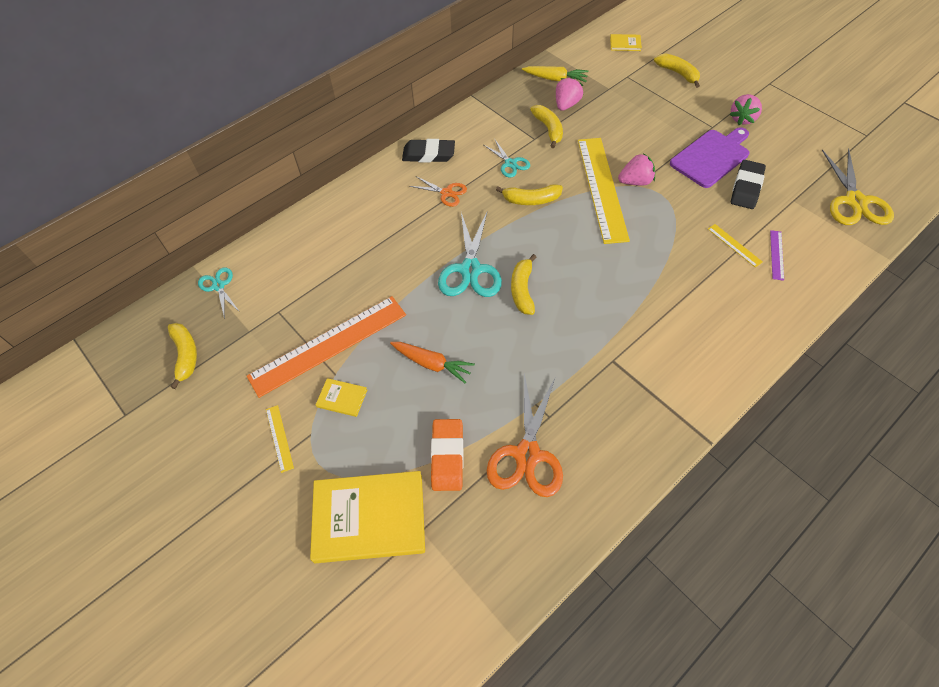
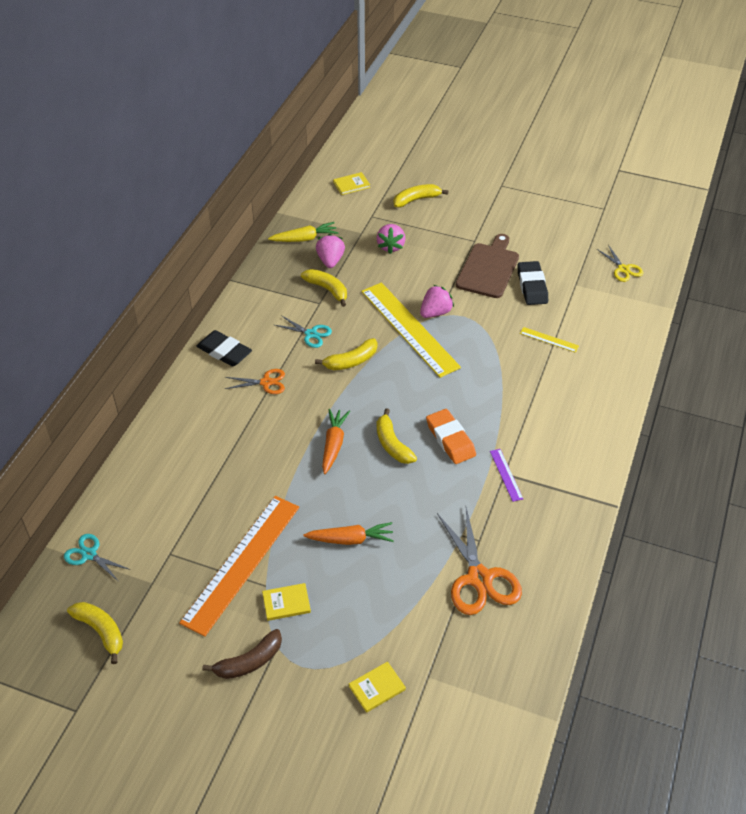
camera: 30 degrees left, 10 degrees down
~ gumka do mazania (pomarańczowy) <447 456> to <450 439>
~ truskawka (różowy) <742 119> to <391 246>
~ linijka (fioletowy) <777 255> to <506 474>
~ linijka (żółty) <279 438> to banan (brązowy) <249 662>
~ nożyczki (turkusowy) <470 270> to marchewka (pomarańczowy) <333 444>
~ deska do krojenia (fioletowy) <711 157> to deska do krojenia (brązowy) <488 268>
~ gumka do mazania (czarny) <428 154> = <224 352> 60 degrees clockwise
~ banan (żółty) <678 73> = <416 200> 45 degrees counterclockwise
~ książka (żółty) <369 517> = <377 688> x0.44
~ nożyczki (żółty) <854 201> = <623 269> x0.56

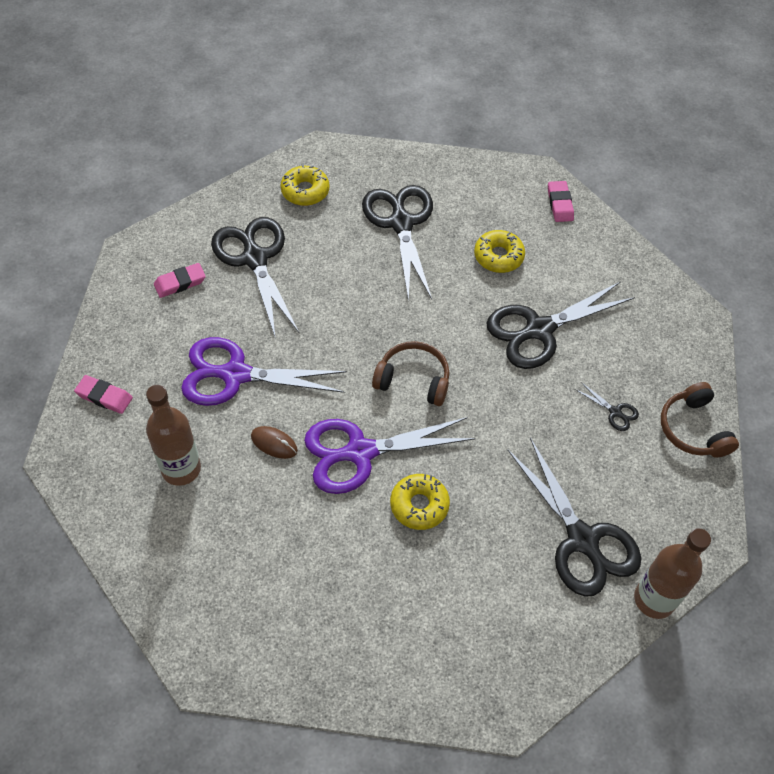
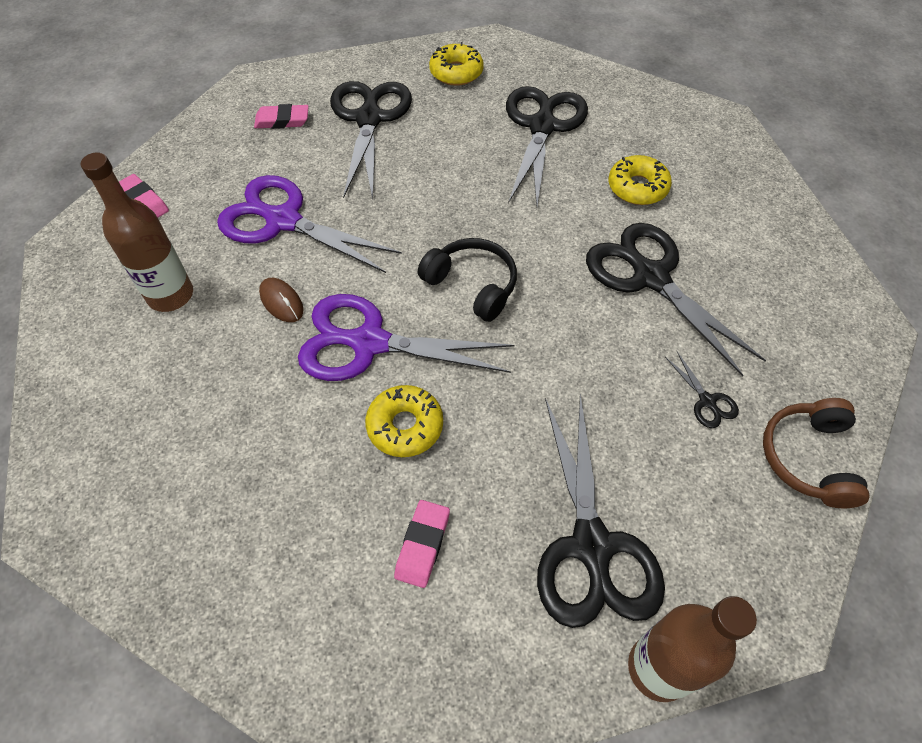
camera: 25 degrees right, 0 degrees up
~ gumka do mazania (różowy) <560 204> to <422 545>
~ słuchawki (brązowy) <413 380> to słuchawki (czarny) <472 285>
~ nożyczki (czarny) <539 330> = <650 277> 60 degrees clockwise

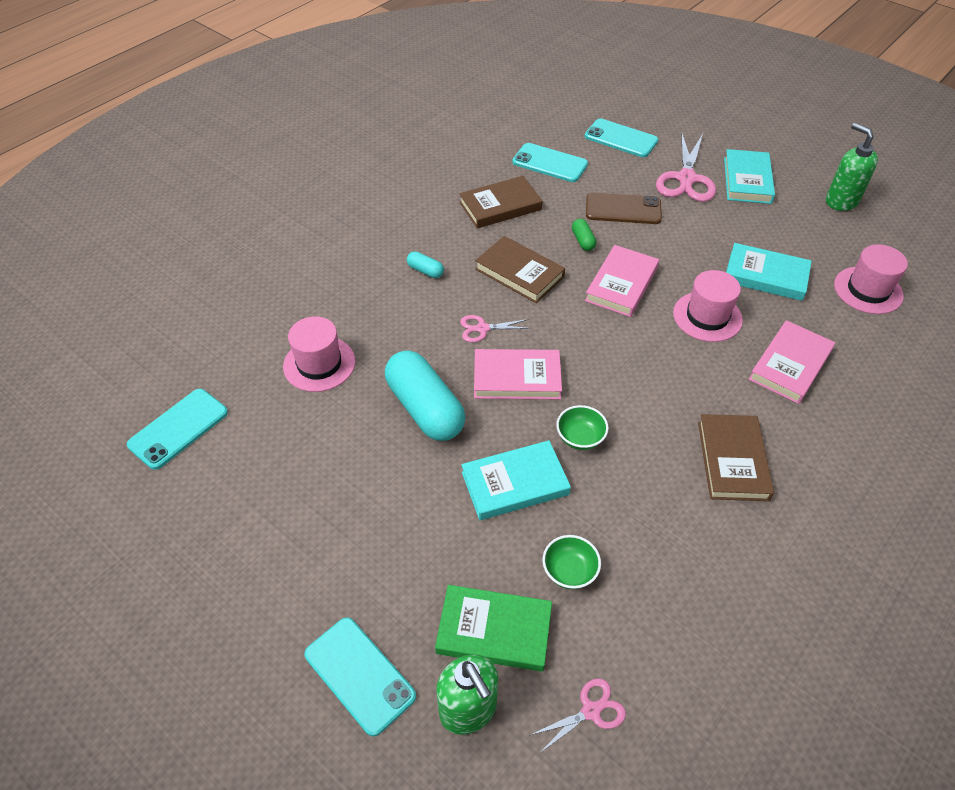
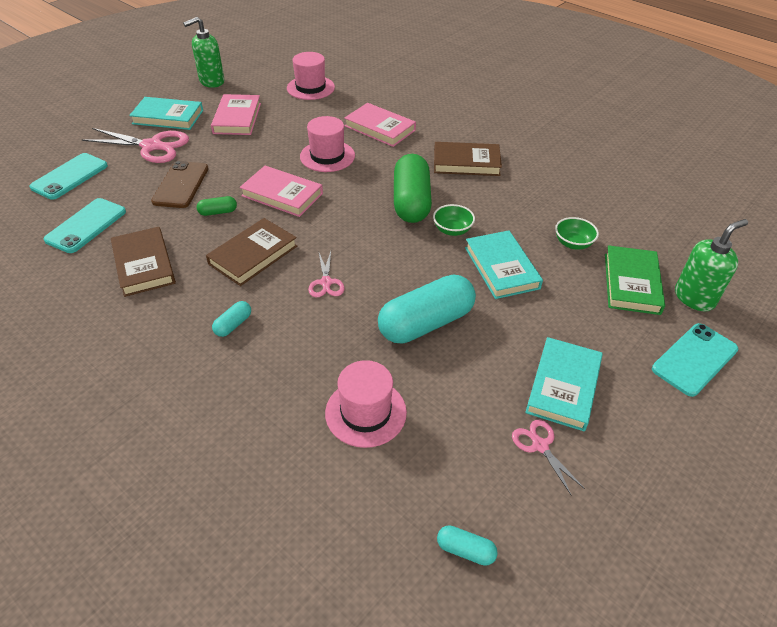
camera: 90 degrees left, 5 degrees down
+ kapsułka (zielony) <411 202>
~ książka (różowy) <517 378> to <237 118>
~ nożyczki (różowy) <591 710> to <540 445>
~ książka (turkusowy) <765 275> to <563 386>
~ telefon (turkusowy) <178 429> to kapsułka (turkusowy) <465 550>

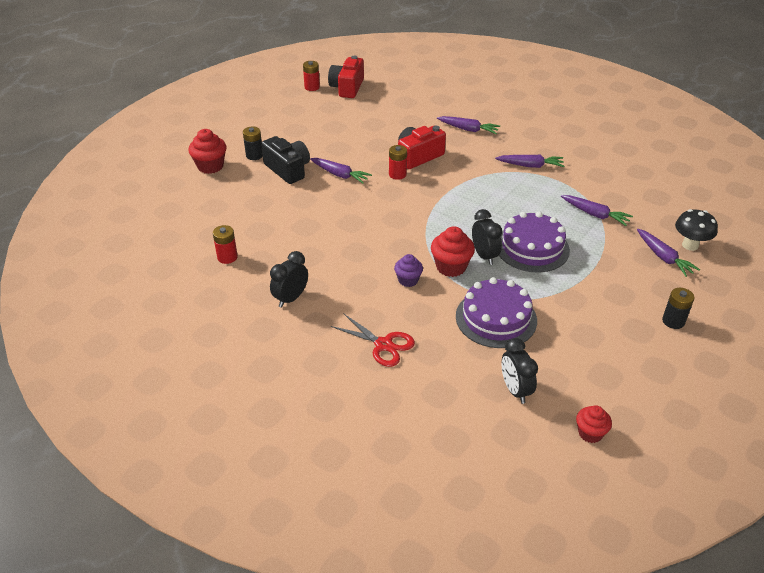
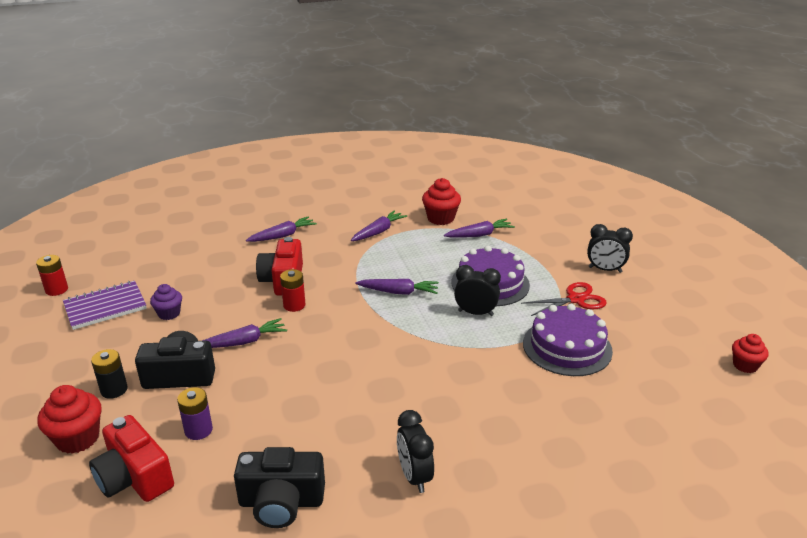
camera: 55 degrees left, 10 degrees down
- bateria (czarny) <673 321>
- grzyb (czarny) <690 245>
+ zeszyt (fioletowy) <105 307>
+ bateria (fioletowy) <198 430>
~ aparat fotograficzny (czerwony) <347 88> to <134 477>
~ nożyczki (czerwony) <383 345> to <575 299>
~ muffinka (fioletowy) <408 280> to <169 313>
~ muffinka (czerwony) <451 267> to <440 218>
~ budzik (czarny) <515 390> to <605 270>
~ marchewka (fioletowy) <663 257> to <398 292>
~ bateria (czerwony) <227 257> to aparat fotograficzny (czarny) <281 502>

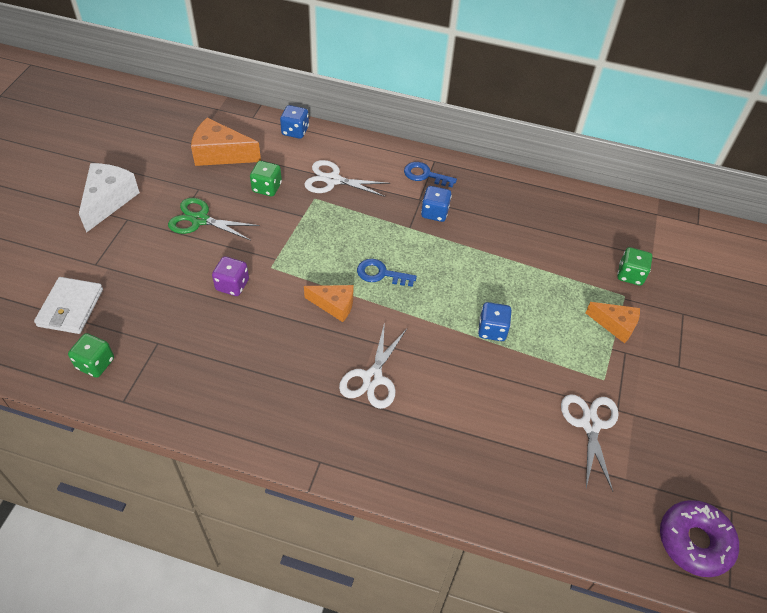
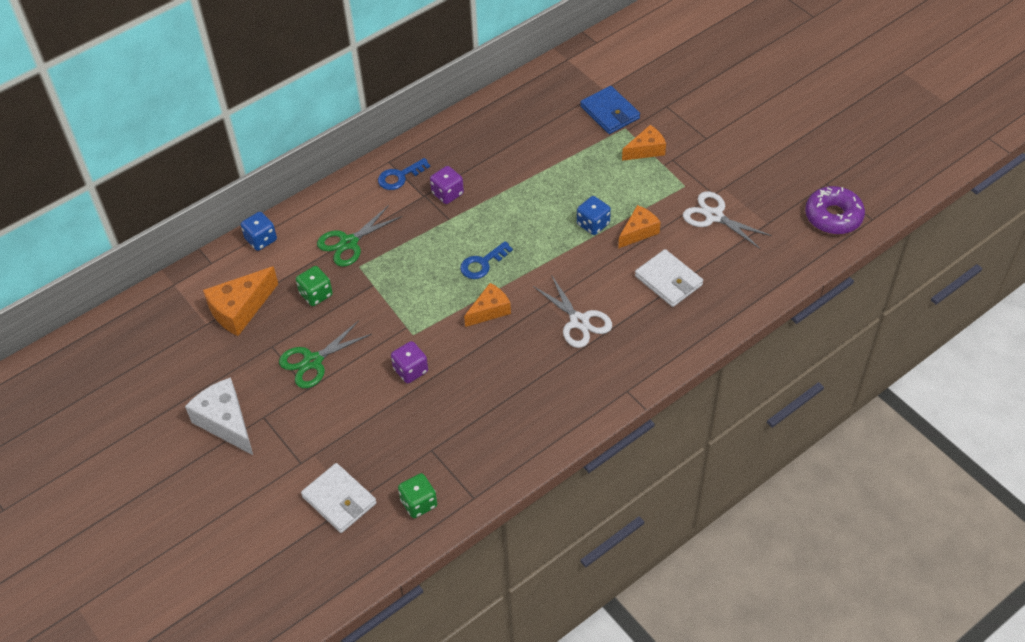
camera: 50 degrees left, 0 degrees up
+ ser (pomarańczowy) <638 232>
+ portfel (biały) <668 280>
~ kostka do gry (zielony) <630 275> to portfel (niebieski) <610 112>
~ nożyczki (biały) <333 180> to nożyczki (zielony) <349 243>
~ kostka do gry (niebieski) <435 213> to kostka do gry (fioletowy) <447 194>

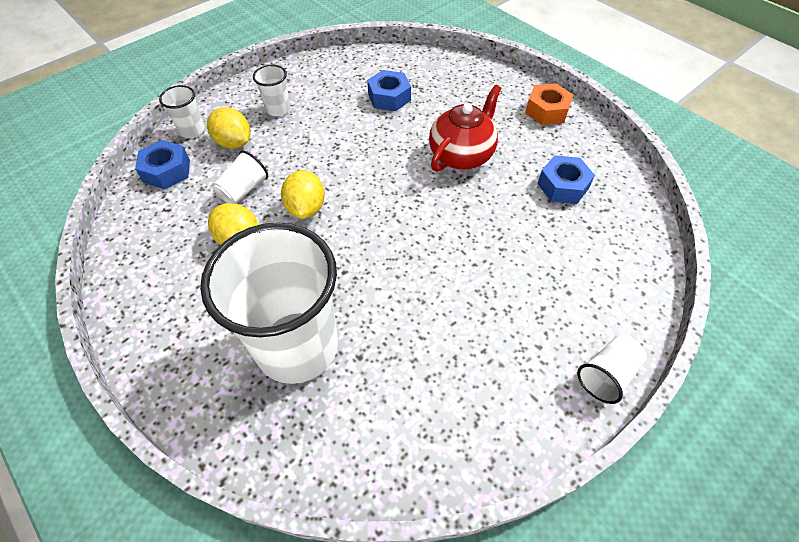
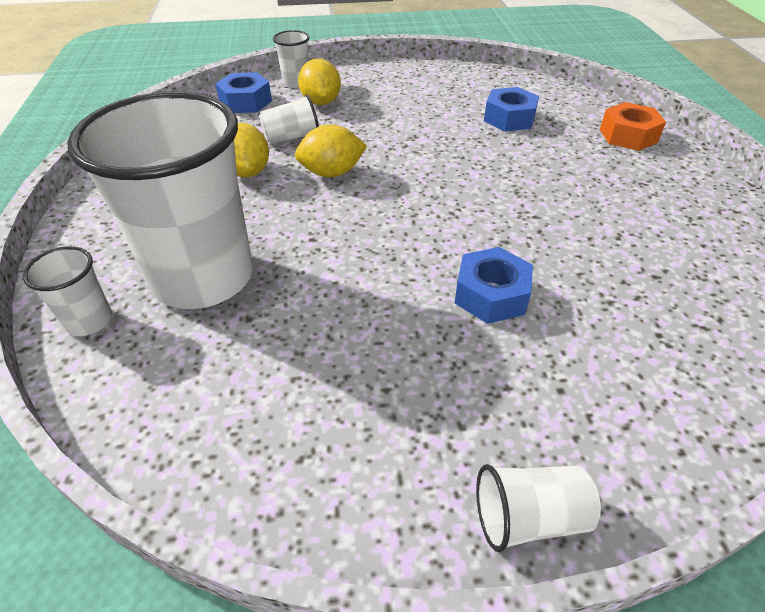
camera: 35 degrees right, 10 degrees down
- imbryk (czerwony) <461 155>
~ szklanka (biały) <278 109> to <89 321>
~ nakrętka (pomarańczowy) <546 111> to <628 135>
~ nakrętka (niebieski) <562 186> to <491 295>
~ cytryna (żółty) <306 208> = <332 173> 45 degrees clockwise

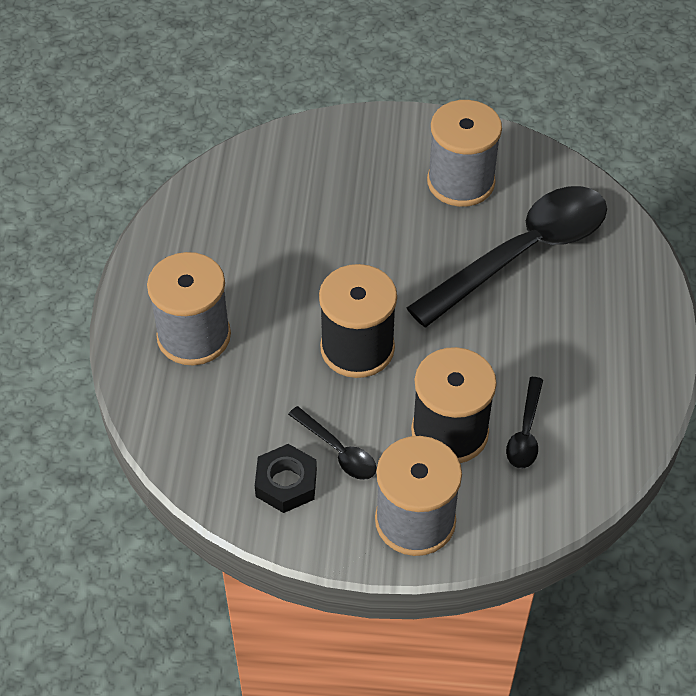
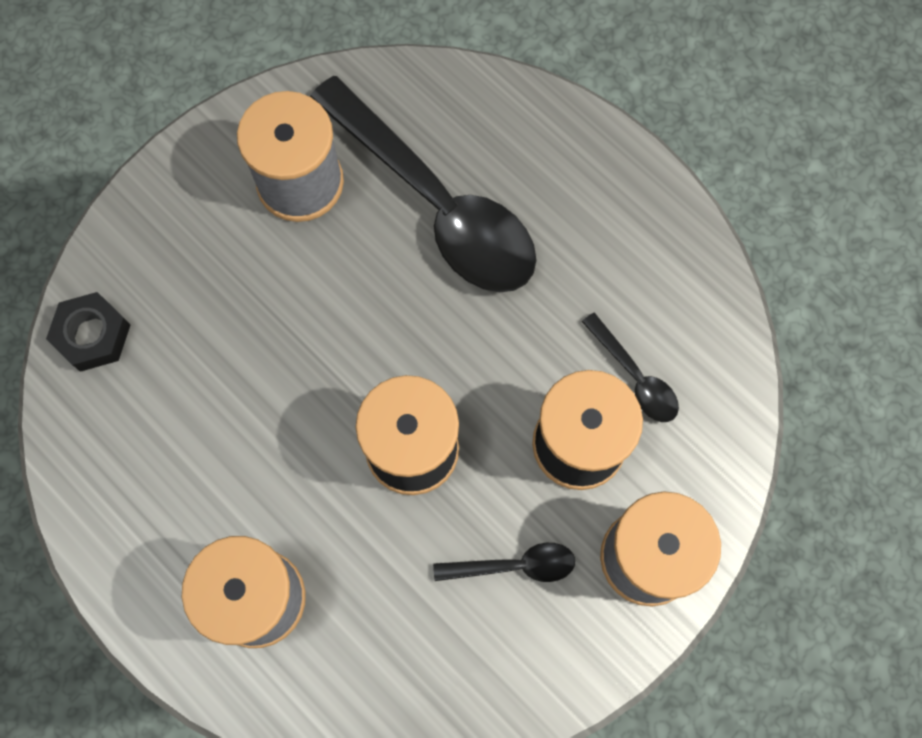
camera: 50 degrees left, 20 degrees up
~ nakrętka (czarny) <286 483> to <92 335>
~ łyżka (czarny) <522 253> = <436 203> 135 degrees clockwise

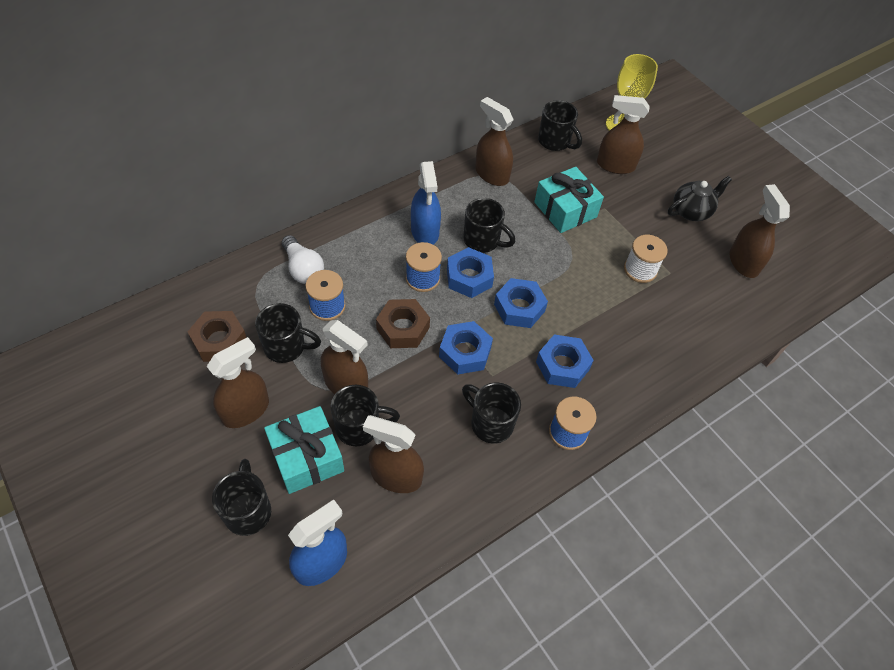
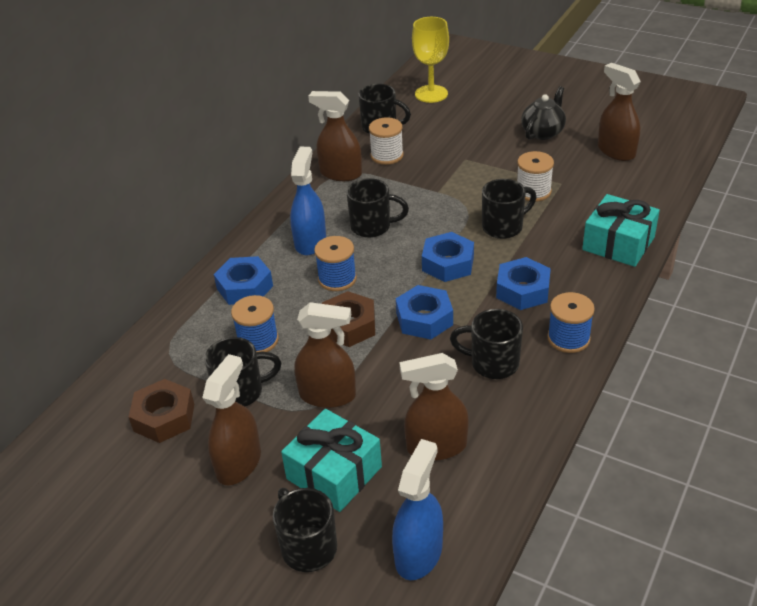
camera: 20 degrees left, 15 degrees down
- żarówka (biały) <303 269>
- spryskiwacz (brązowy) <615 165>
+ szpulka (biały) <387 155>
~ kubek (czarny) <359 427> to <504 227>
~ nakrętka (niebieski) <469 277> to <245 287>
~ prezent (turkusowy) <565 210> to <618 243>
~ spryskiwacz (niebieski) <425 231> = <310 242> 135 degrees counterclockwise

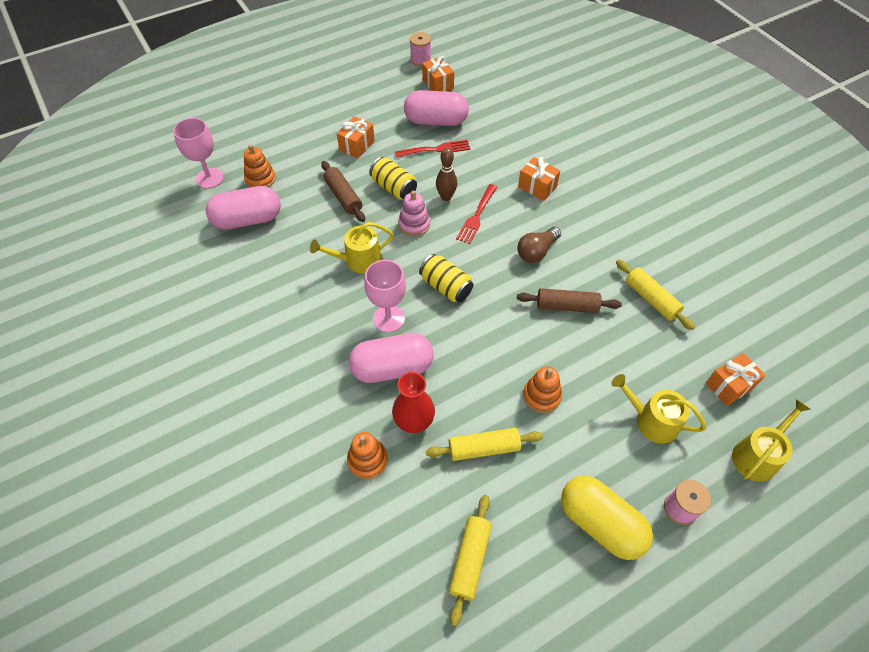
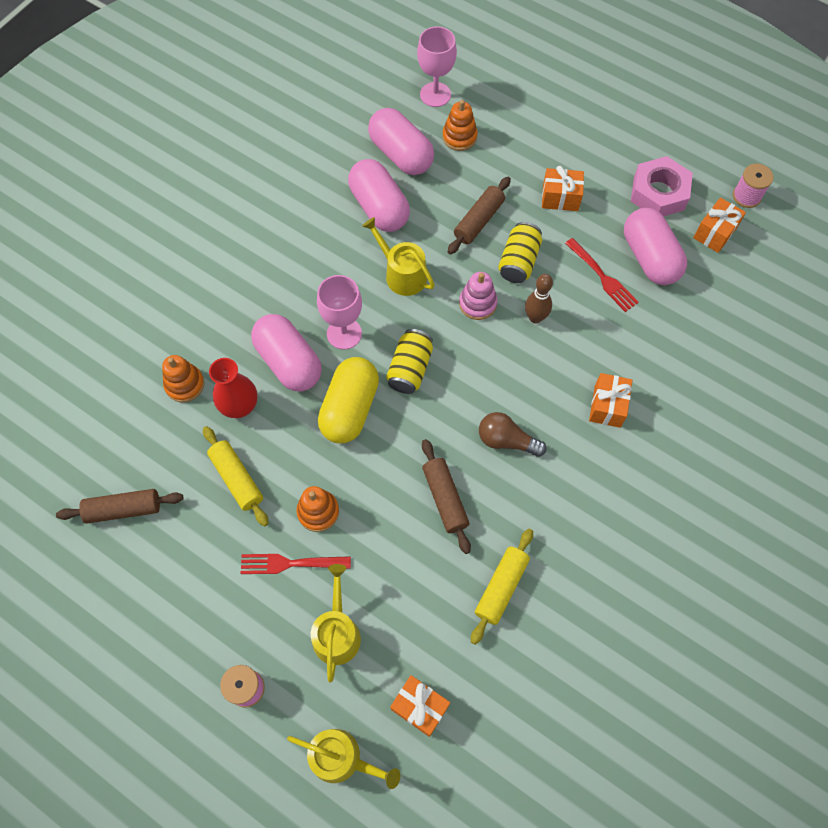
camera: 65 degrees right, 10 degrees up
+ kapsułka (różowy) <379 207>
+ nakrętka (różowy) <658 193>
~ widelec (czerwony) <477 215> to <291 563>
~ kapsułka (żółty) <600 523> to <350 408>
~ wałek do ciasta (żółty) <470 560> to wałek do ciasta (brązowy) <123 509>

